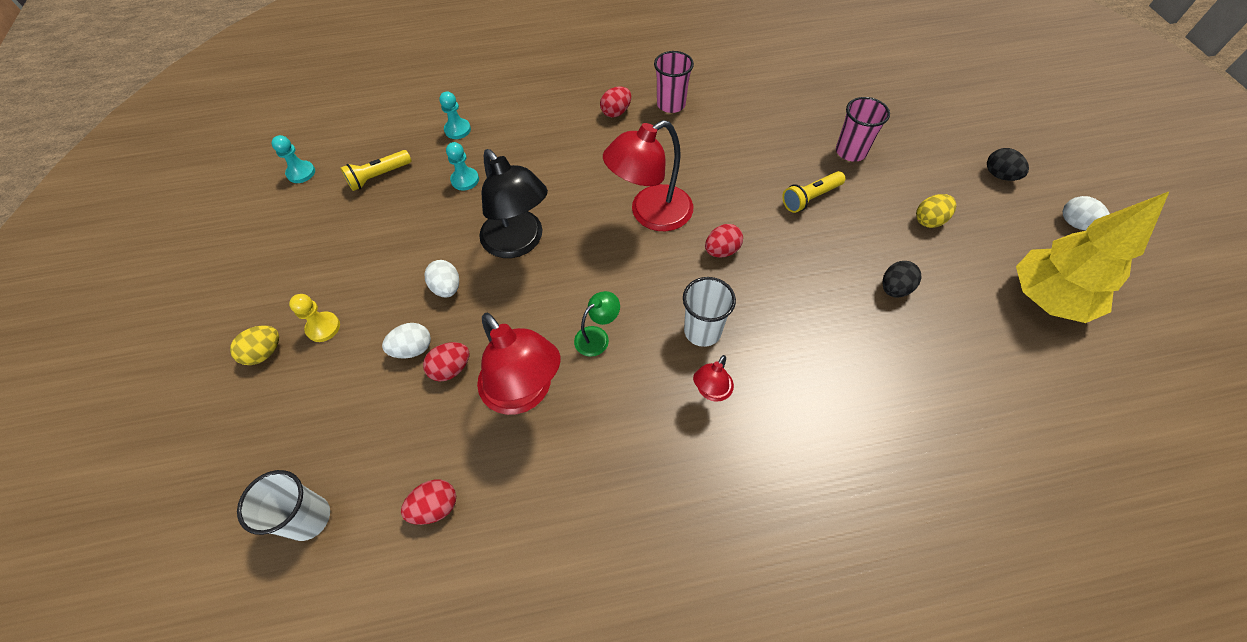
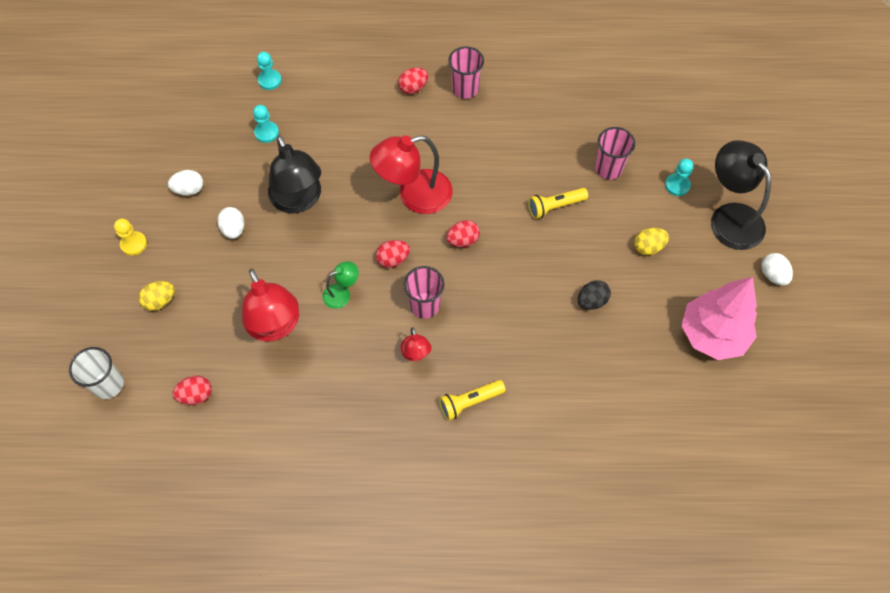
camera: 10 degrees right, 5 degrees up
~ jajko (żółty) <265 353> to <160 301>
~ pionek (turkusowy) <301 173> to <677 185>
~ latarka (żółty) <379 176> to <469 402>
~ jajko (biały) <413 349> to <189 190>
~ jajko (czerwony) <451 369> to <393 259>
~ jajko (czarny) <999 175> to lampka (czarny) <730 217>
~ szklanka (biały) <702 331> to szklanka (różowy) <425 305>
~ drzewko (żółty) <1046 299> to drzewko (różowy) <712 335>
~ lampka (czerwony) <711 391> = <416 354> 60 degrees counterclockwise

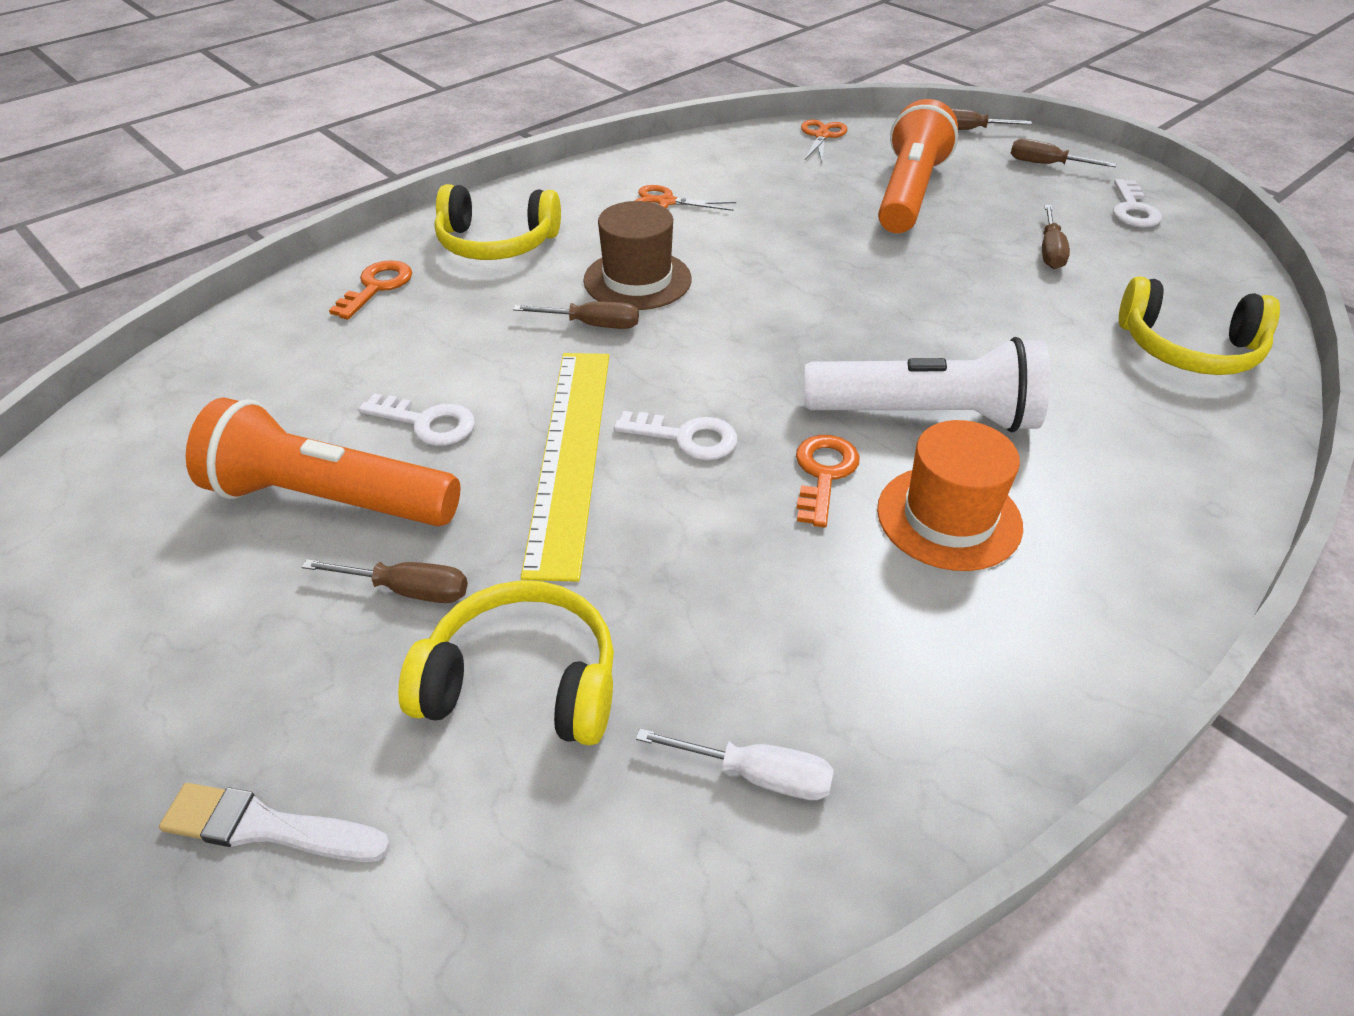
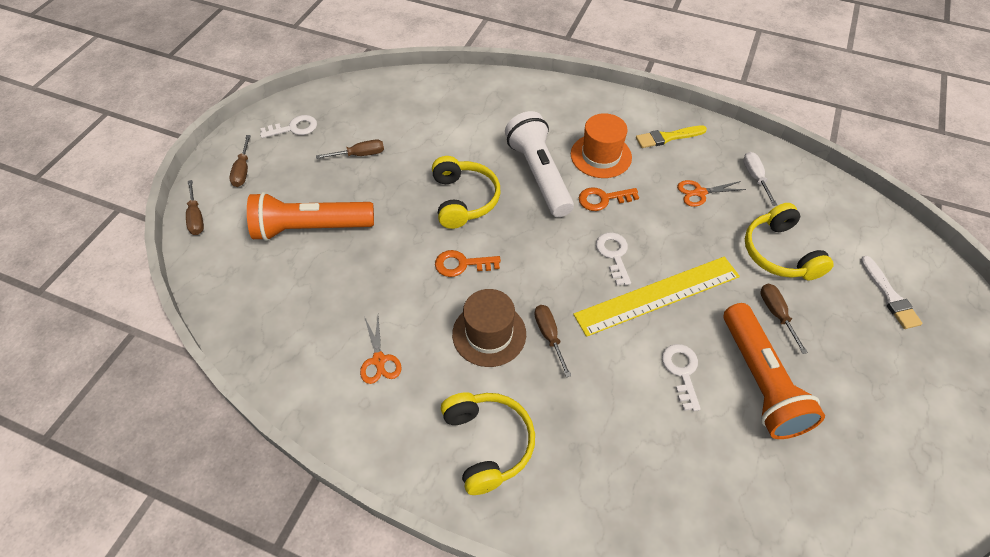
camera: 115 degrees left, 10 degrees up
+ pędzel (żółty) <667 137>
~ klucz (pomarańczowy) <376 287> to <462 264>
~ nożyczki (pomarańczowy) <821 136> to <700 193>
~ słuchawki (żółty) <1188 349> to <464 199>

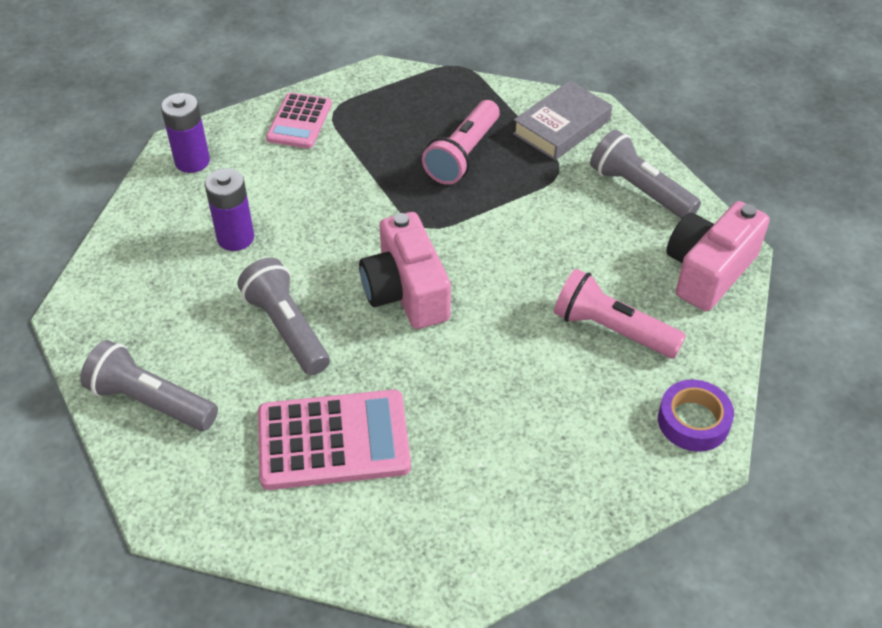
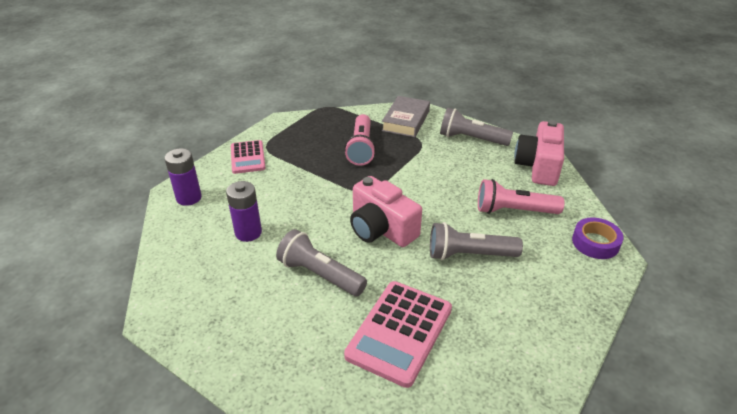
camera: 25 degrees left, 10 degrees down
~ latarka (szary) <150 402> to <469 255>
~ kalkulator (różowy) <333 441> = <399 332> 150 degrees clockwise

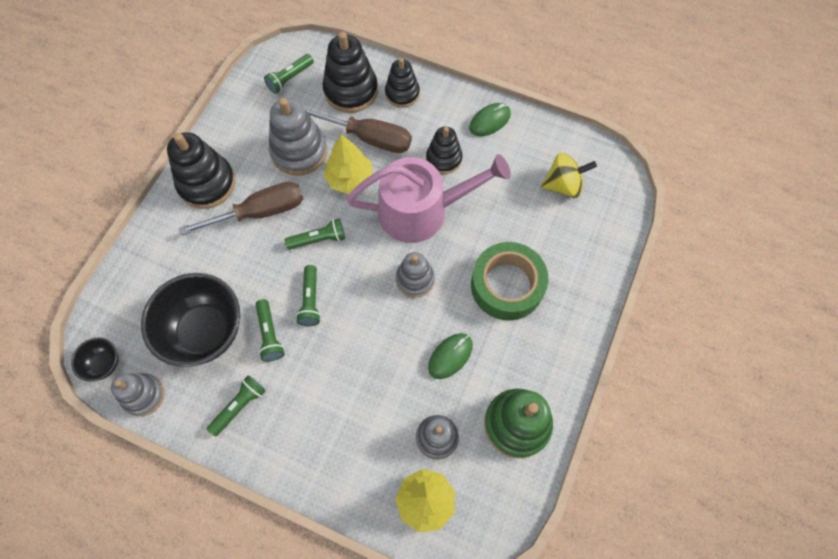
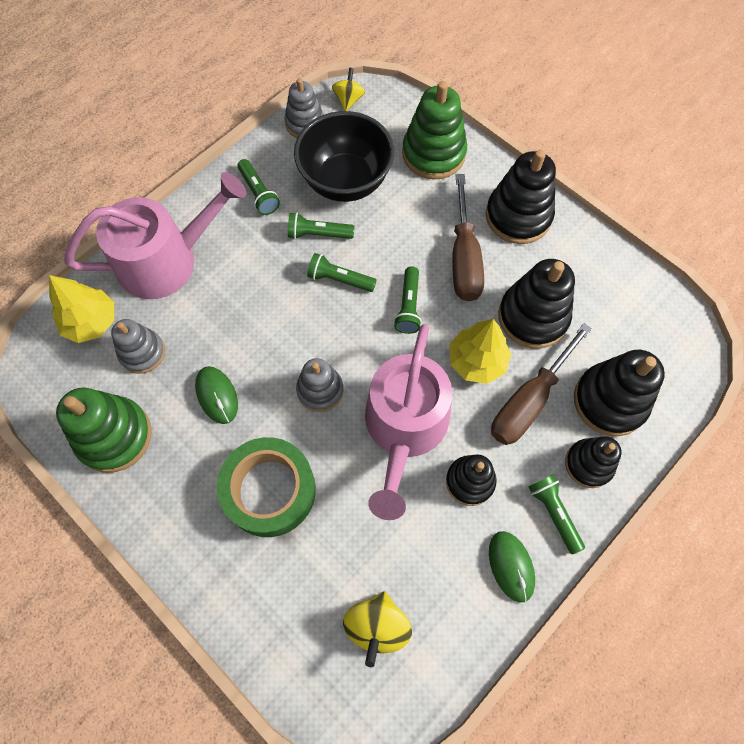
camera: 110 degrees right, 0 degrees up
+ konewka (różowy) <166 260>
+ zabawka nakładanka (zielony) <433 154>
~ latarka (zielony) <290 78> to <553 513>
~ miska (czarny) <104 364> to bączek (żółty) <348 100>
~ zabawka nakładanka (szary) <299 151> to zabawka nakładanka (czarny) <533 317>

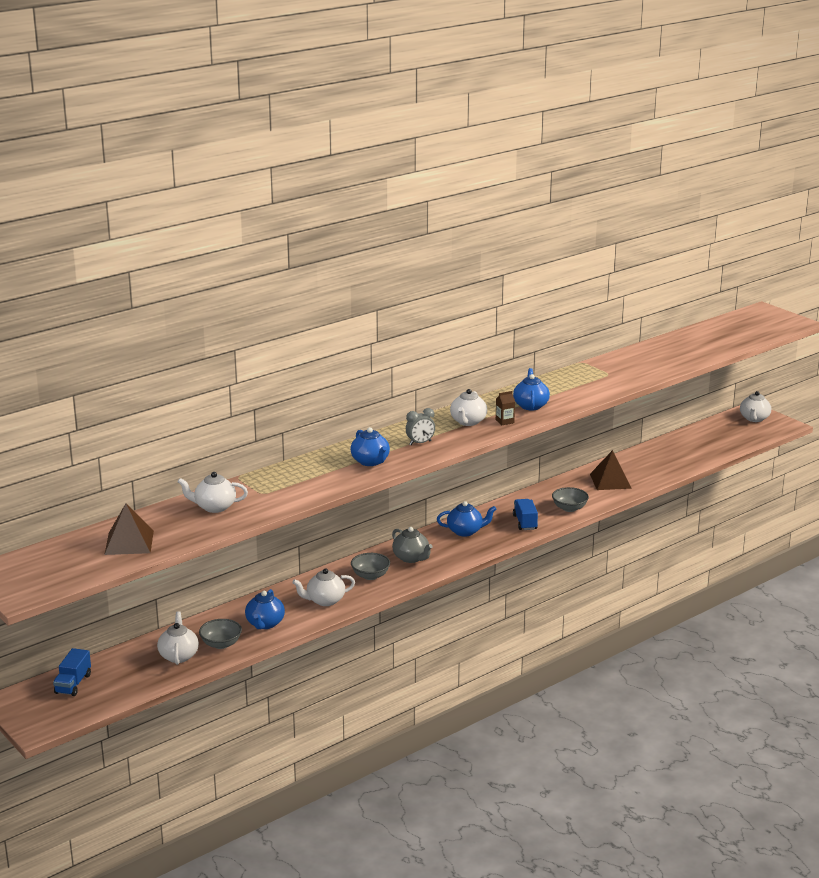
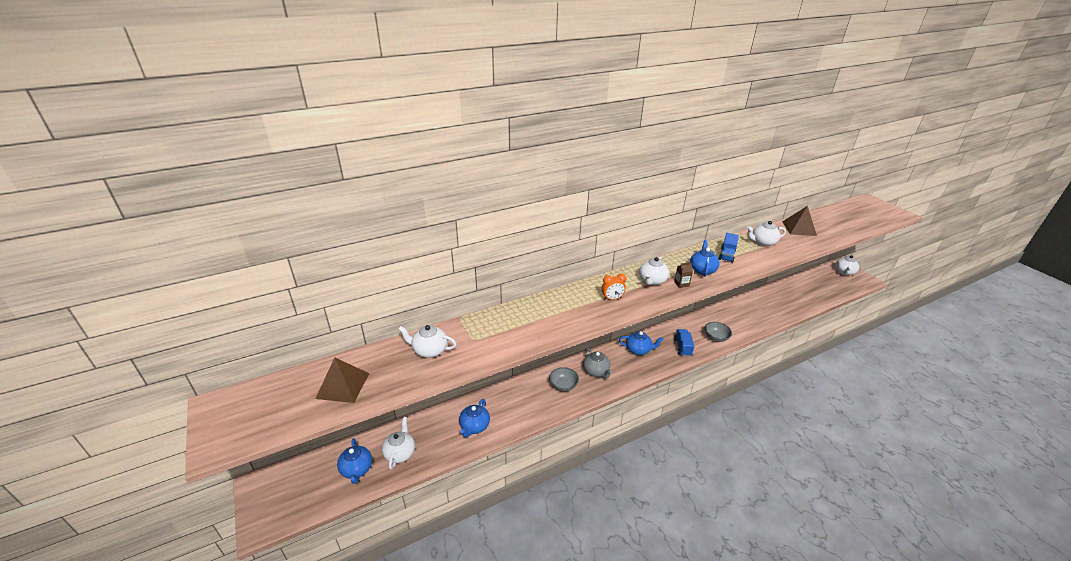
camera: 10 degrees right, 10 degrees up
- miska (szary) <221 644>
~ ciężarówka (niebieski) <73 684> to <727 255>
~ imbryk (biały) <325 600> to <762 242>
~ imbryk (niebieski) <370 461> to <357 469>
~ piramida (brązowy) <610 481> to <799 228>
~ budzik (szary) <420 443> to budzik (pomarańczowy) <612 299>

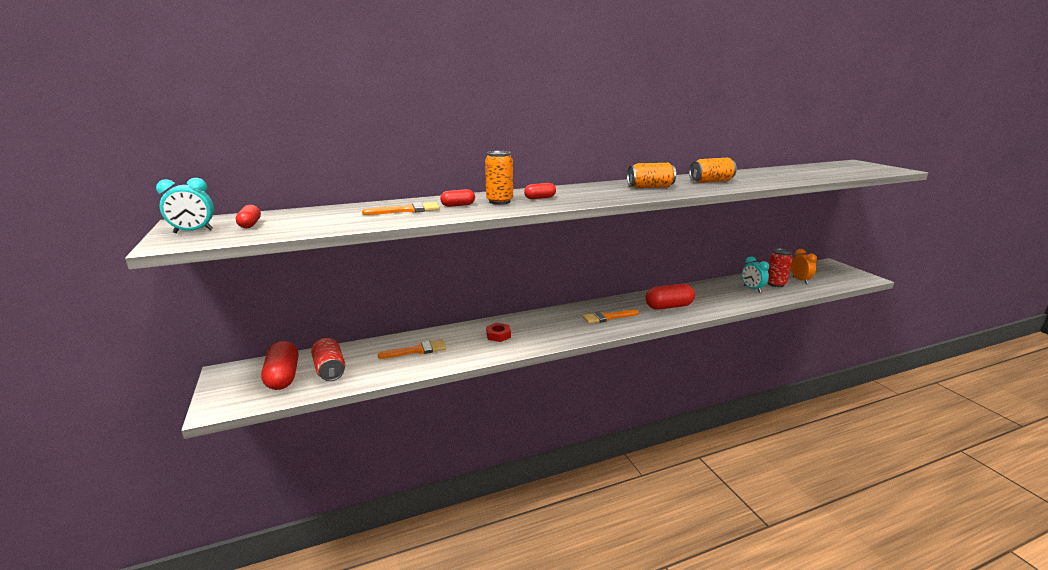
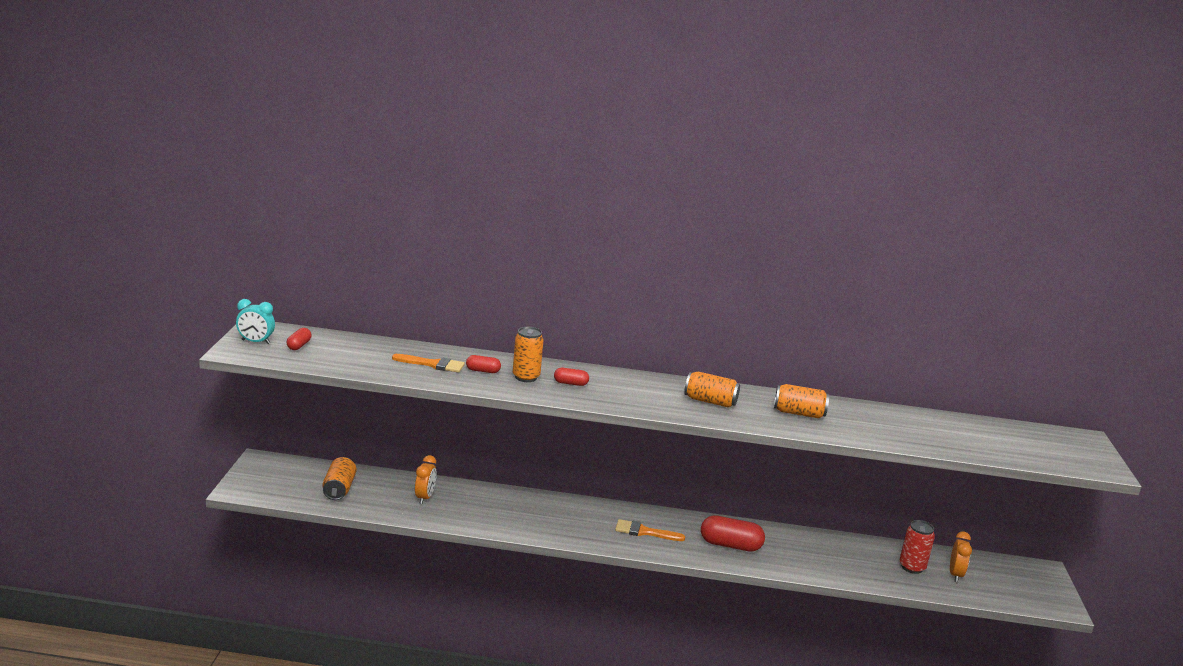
camera: 25 degrees right, 0 degrees up
- kapsułka (czerwony) <283 377>
- nakrętka (czerwony) <498 335>
- budzik (turkusowy) <752 289>
~ pędzel (pomarańczowy) <417 350> to budzik (pomarańczowy) <425 497>
~ puszka (czerwony) <330 370> to puszka (pomarańczowy) <339 489>

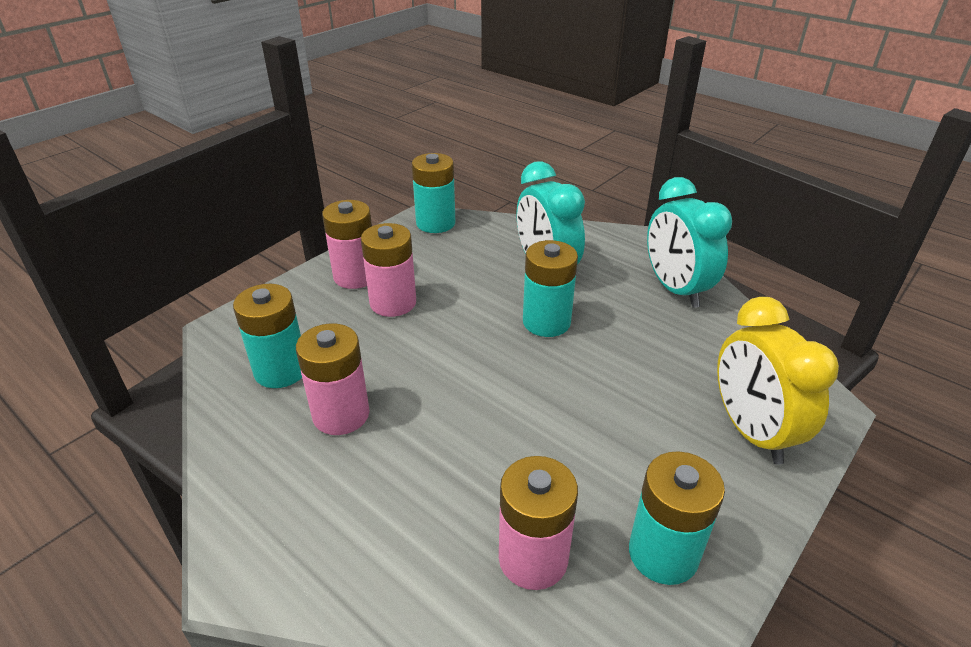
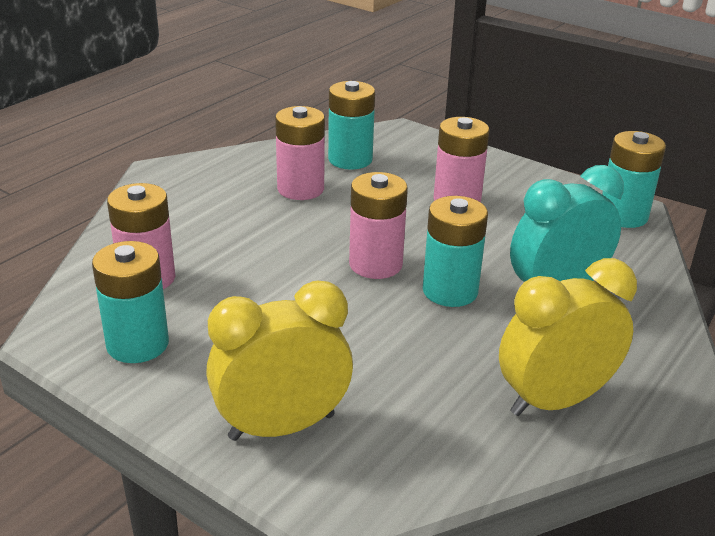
camera: 85 degrees right, 5 degrees down
~ bateria (różowy) <355 276> to <375 264>
~ budzik (turkusowy) <675 289> to budzik (żółty) <554 400>

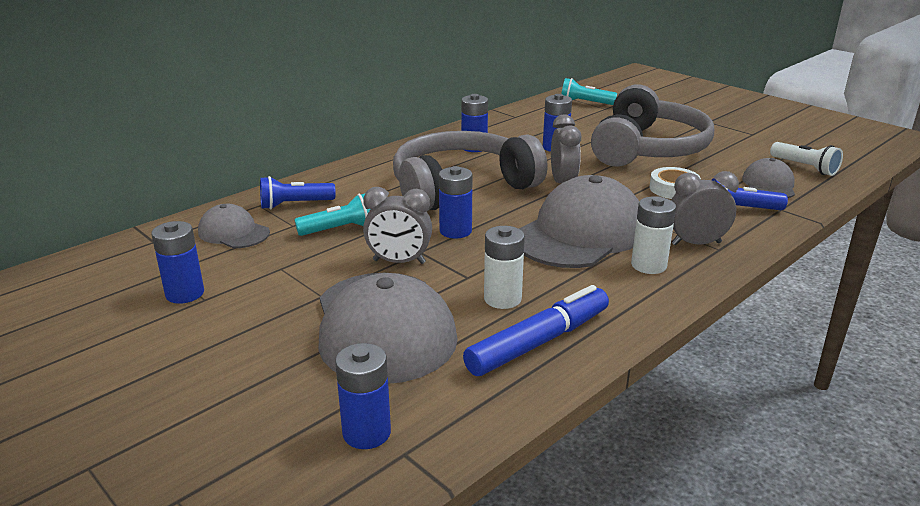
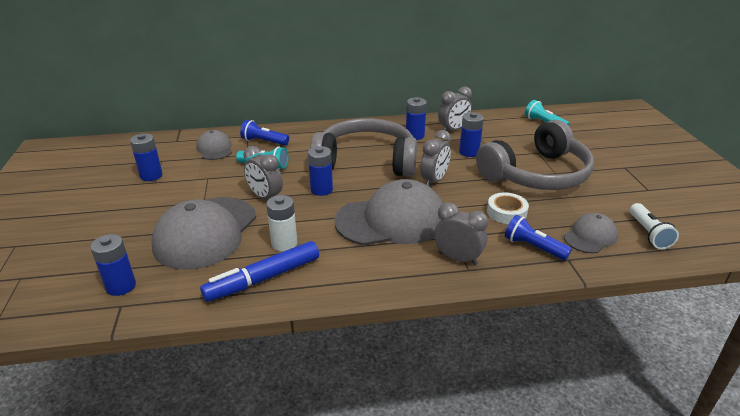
camera: 35 degrees right, 5 degrees up
- bateria (biały) <648 265>
+ budzik (szary) <453 130>
~ flamaster (niebieski) <538 342> = <264 278> 150 degrees clockwise

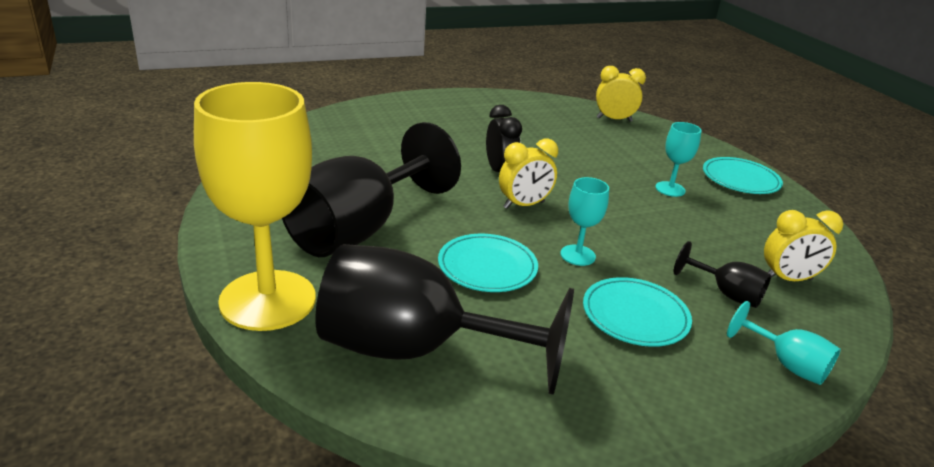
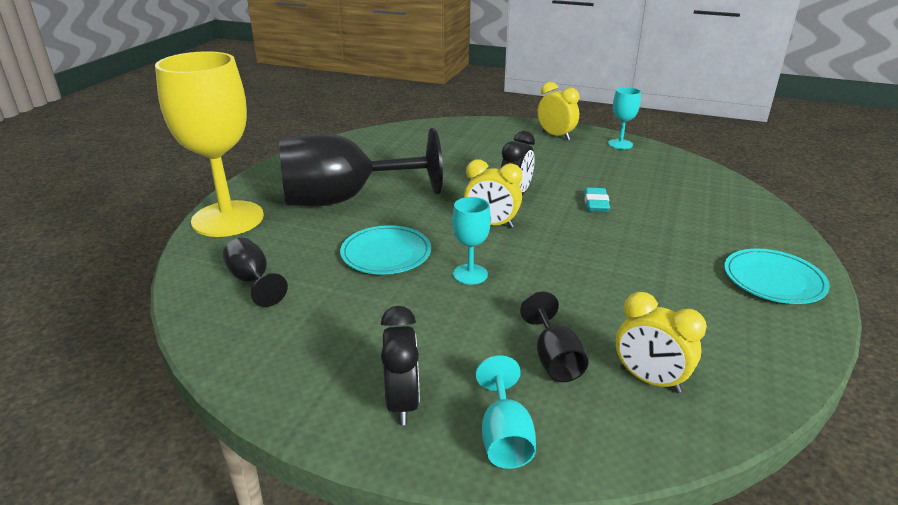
camera: 45 degrees right, 0 degrees up
- talerz (turkusowy) <635 315>
+ budzik (czarny) <402 402>
+ gumka do mazania (turkusowy) <596 203>
~ budzik (żółty) <614 119> to <556 136>
~ kielich (turkusowy) <670 189> to <620 144>
~ kielich (czarny) <415 350> = <252 281> x0.44

